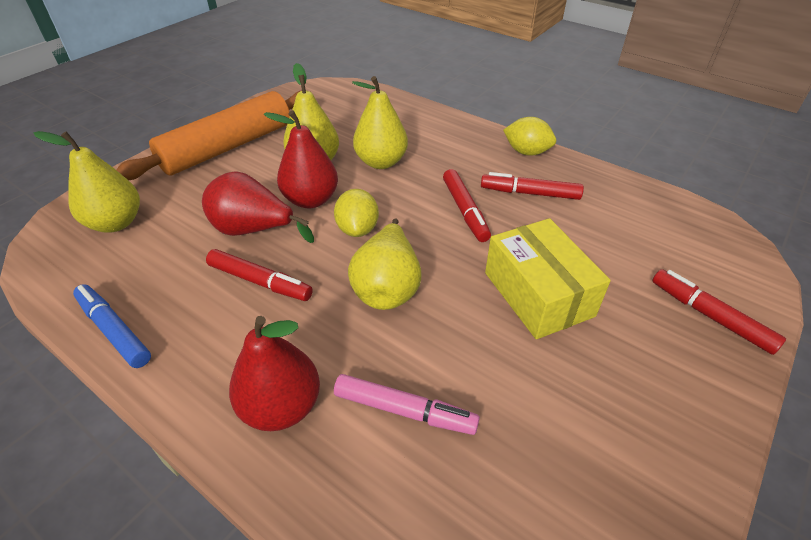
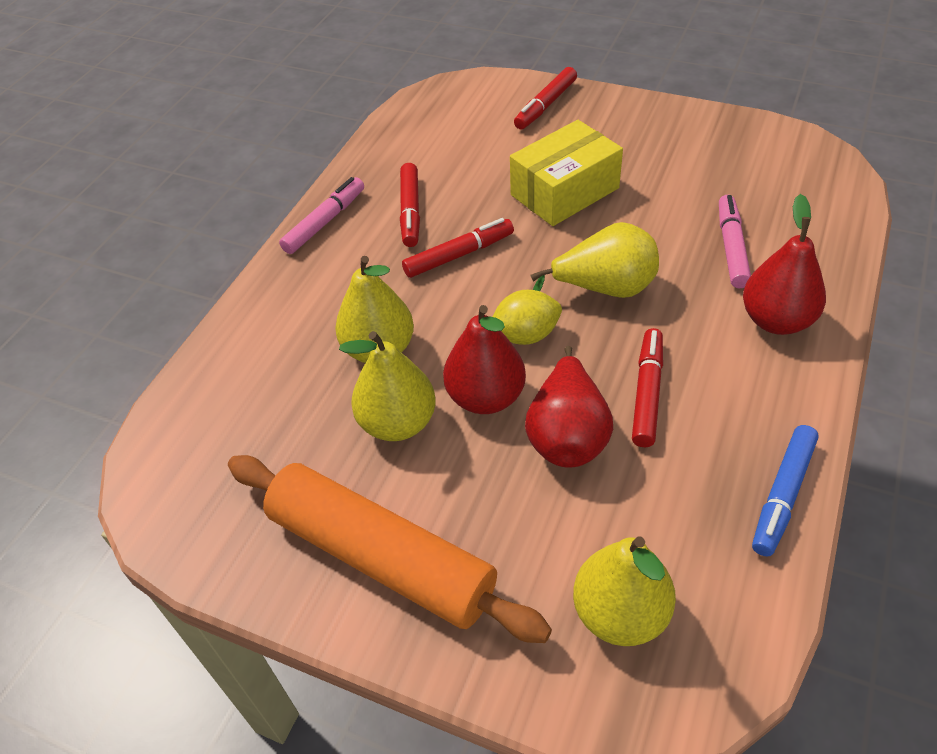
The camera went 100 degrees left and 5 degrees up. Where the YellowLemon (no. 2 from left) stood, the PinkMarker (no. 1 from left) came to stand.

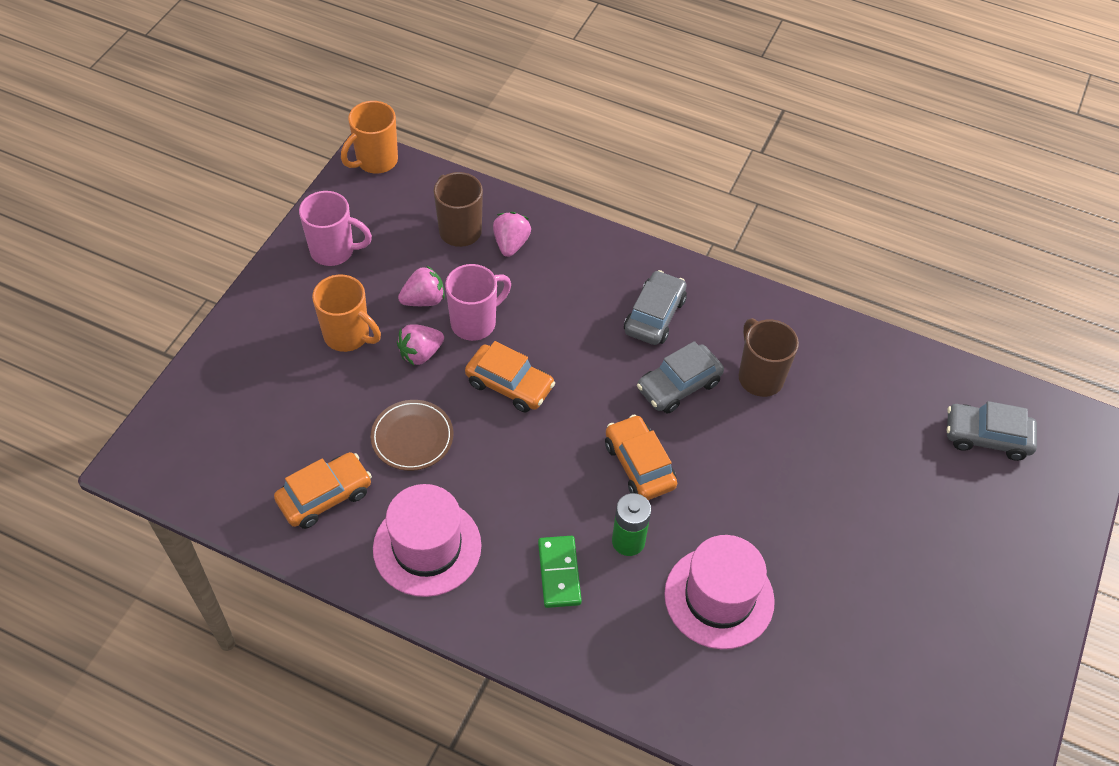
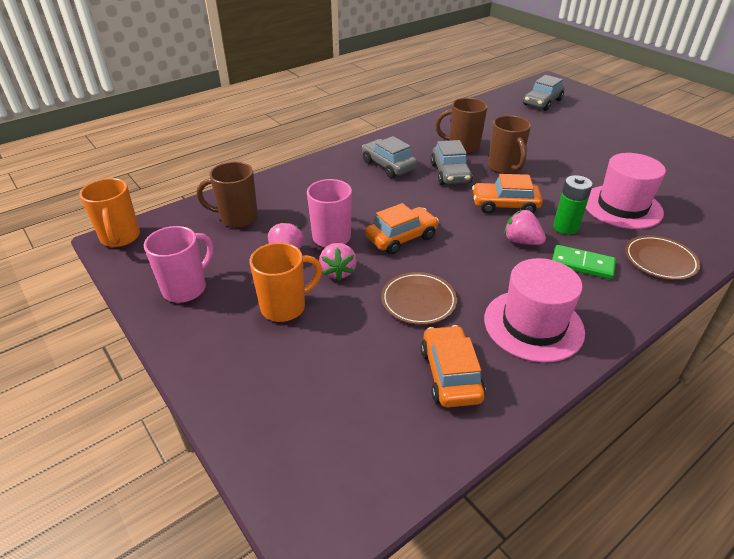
The camera went 60 degrees left and 15 degrees down. The PinkStrawberry (no. 3 from left) ended up elsewhere. The second view gained the BrownMug (no. 3 from left). The second view gained the BrownPlate (no. 2 from left).

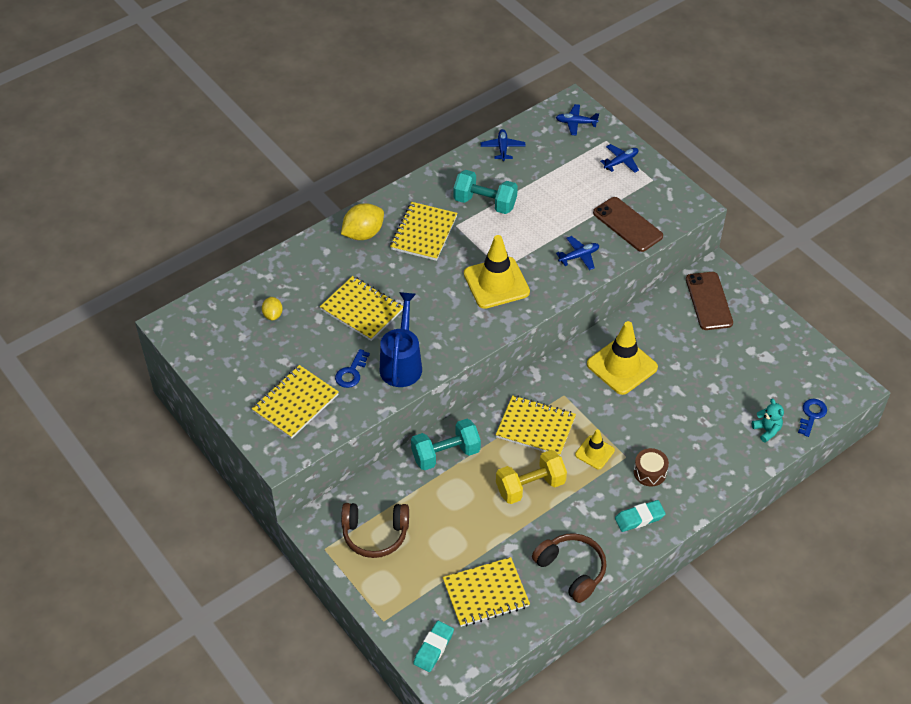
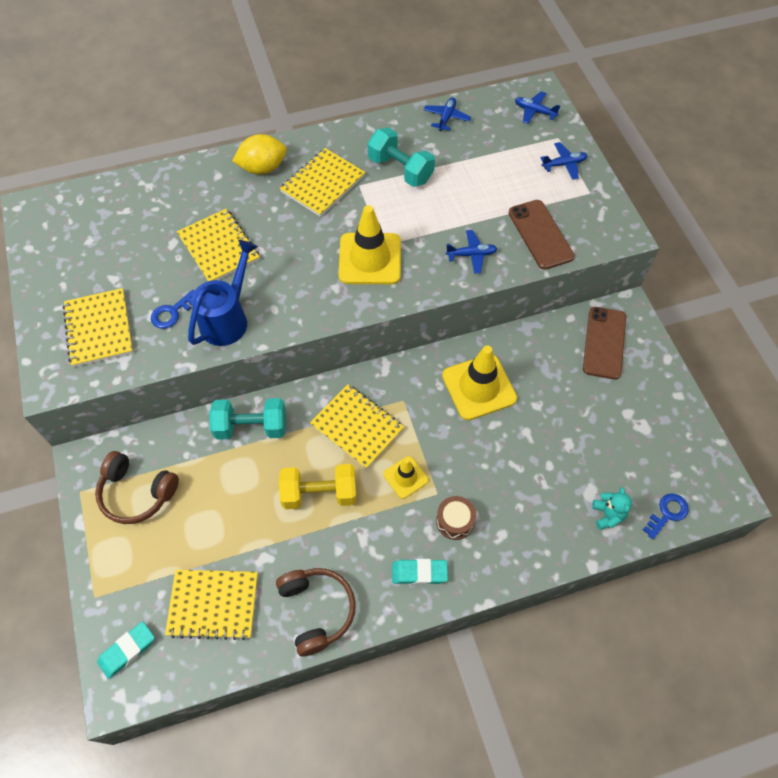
The camera went 20 degrees right and 10 degrees up. The second view lost the YellowLemon (no. 1 from left). The YellowNotebook (no. 1 from left) ended up facing another way, 75 degrees counterclockwise from before.

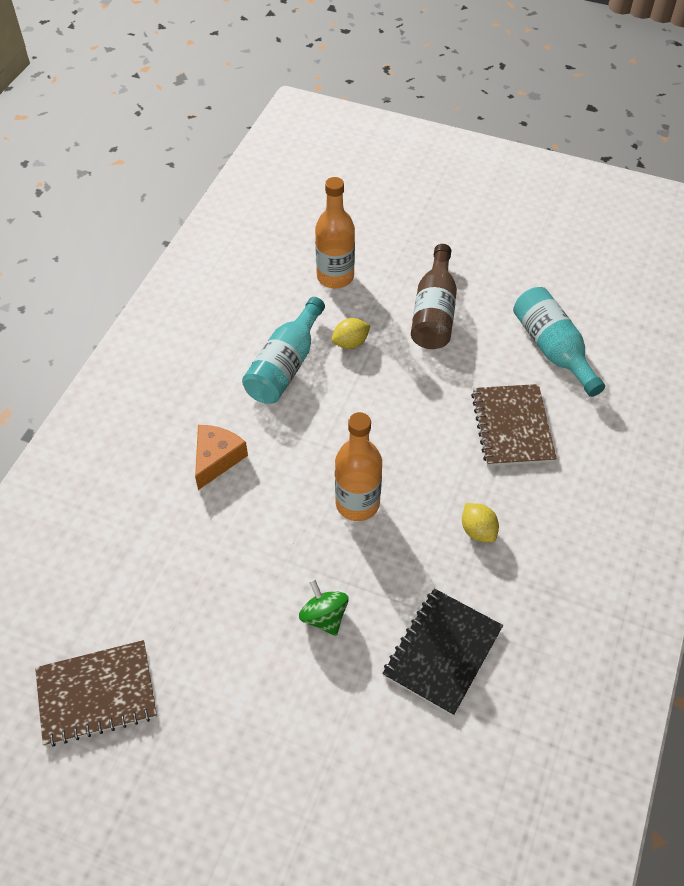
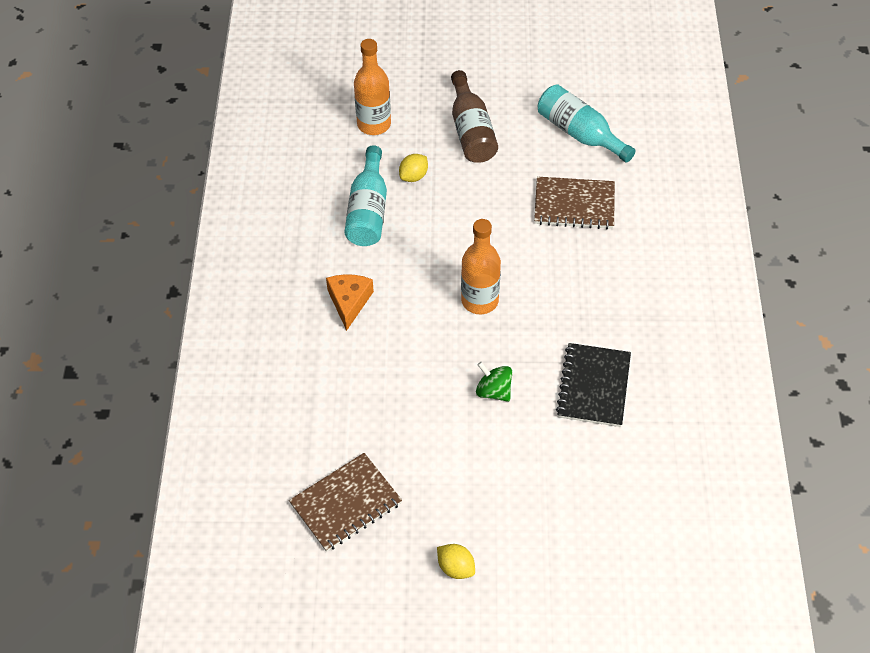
The camera went 20 degrees left and 0 degrees up. The BrownNotebook (no. 2 from left) ended up facing another way, 60 degrees counterclockwise from before. The YellowLemon (no. 2 from left) ended up elsewhere.

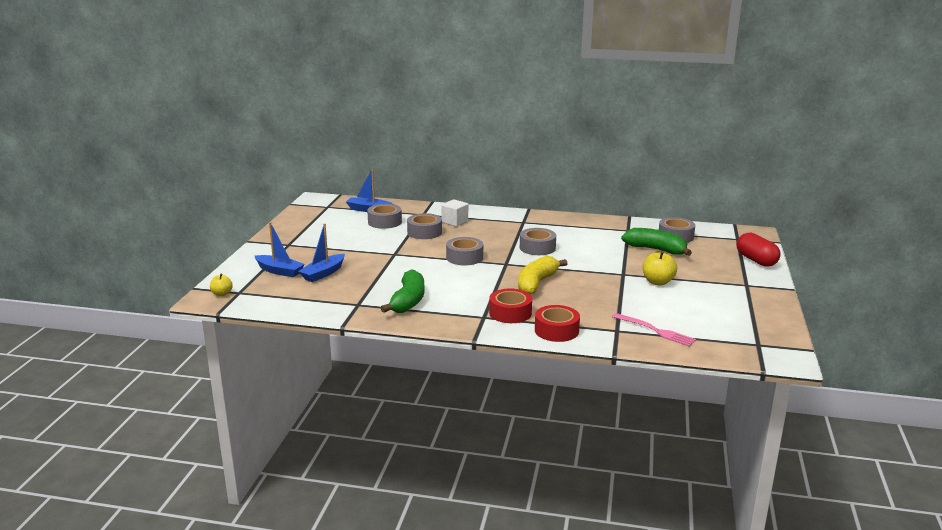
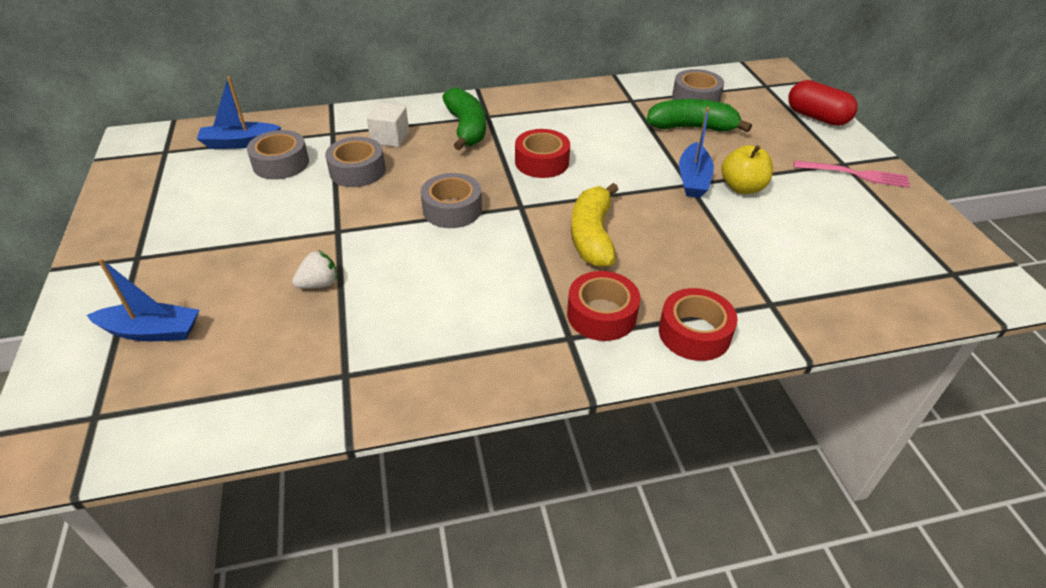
The camera went 25 degrees left and 20 degrees up. The BlueBoat (no. 2 from left in the first image) ended up elsewhere. What was the GreyTape (no. 4 from left) turned into the RedTape (no. 1 from left). The GreenBanana (no. 1 from left) ended up elsewhere. The second view lost the YellowApple (no. 1 from left). The PinkFork ended up elsewhere. The second view gained the WhiteStrawberry.

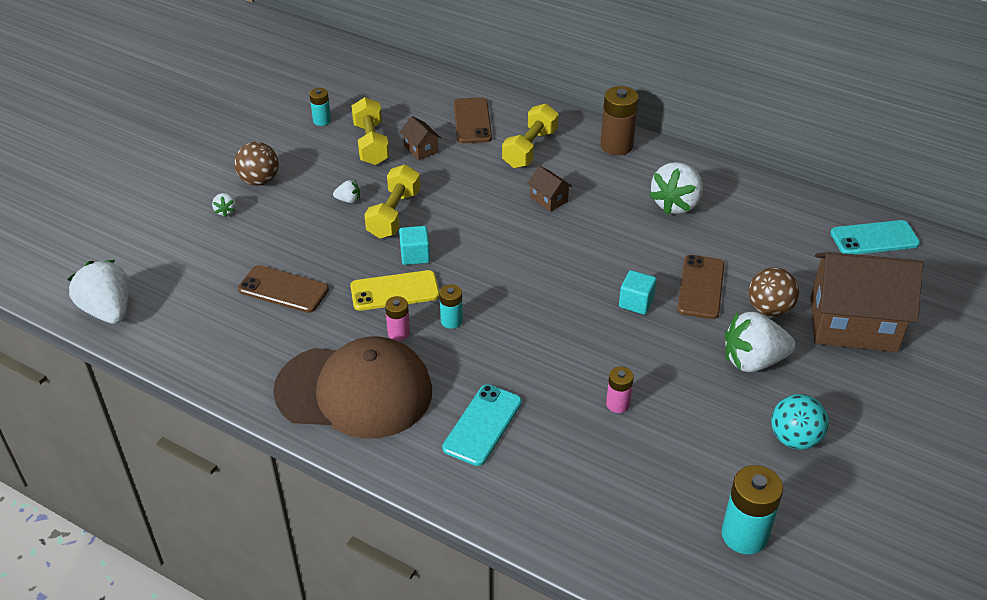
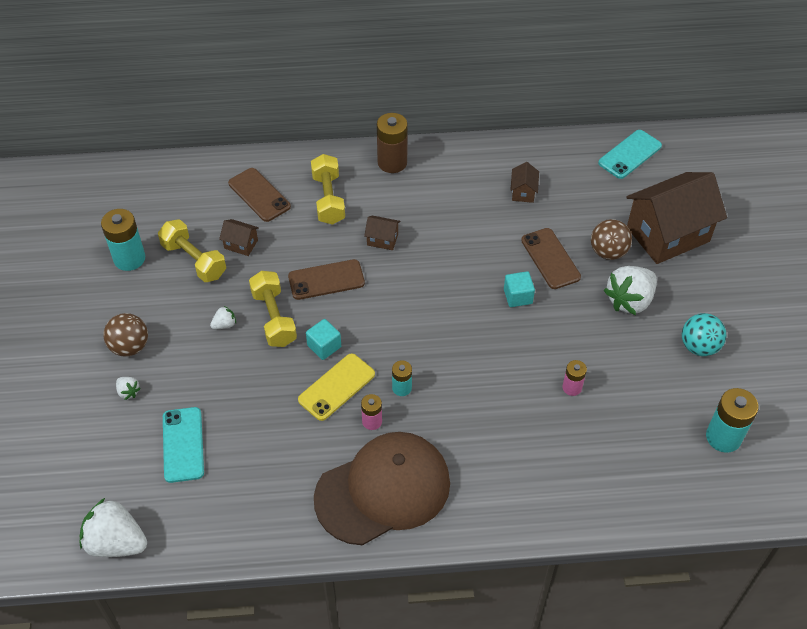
The camera went 35 degrees left and 10 degrees up. The size of the TurquoiseBattery (no. 1 from left) changed by a factor of 1.76. The second view lost the WhiteStrawberry (no. 4 from left). The BrownPhone (no. 1 from left in the first image) ended up elsewhere. The TurquoisePhone (no. 1 from left) ended up elsewhere. The second view gained the BrownHouse (no. 3 from left).

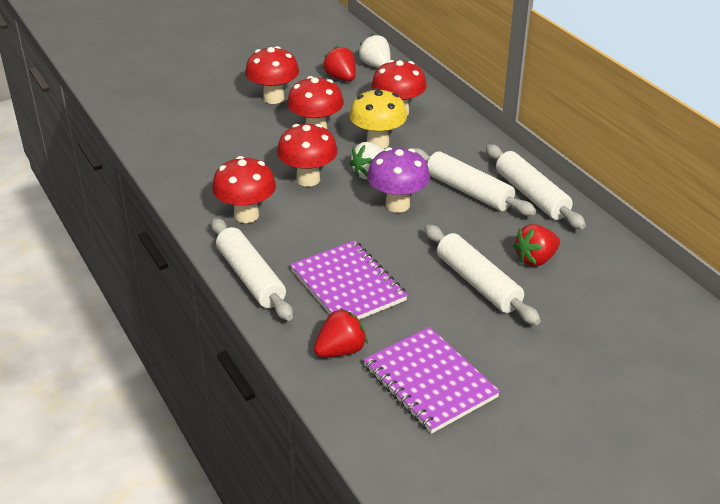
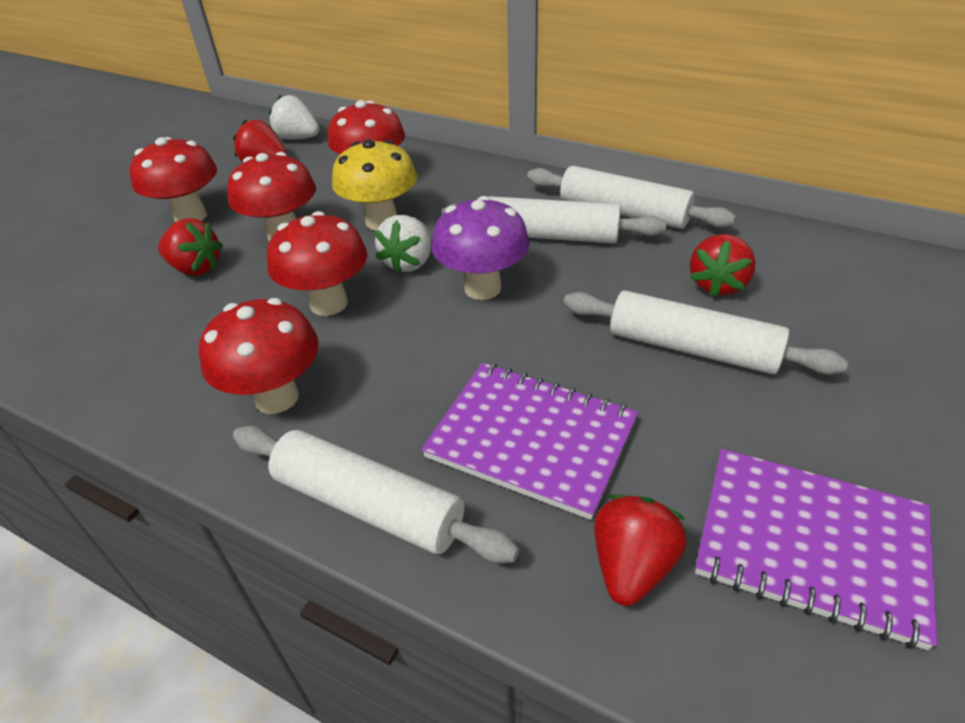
The camera went 30 degrees left and 5 degrees up. The second view gained the RedStrawberry (no. 1 from left).

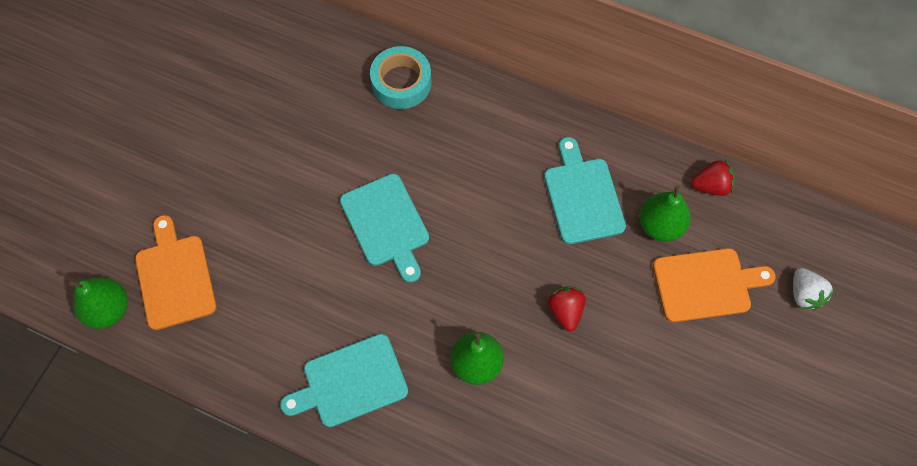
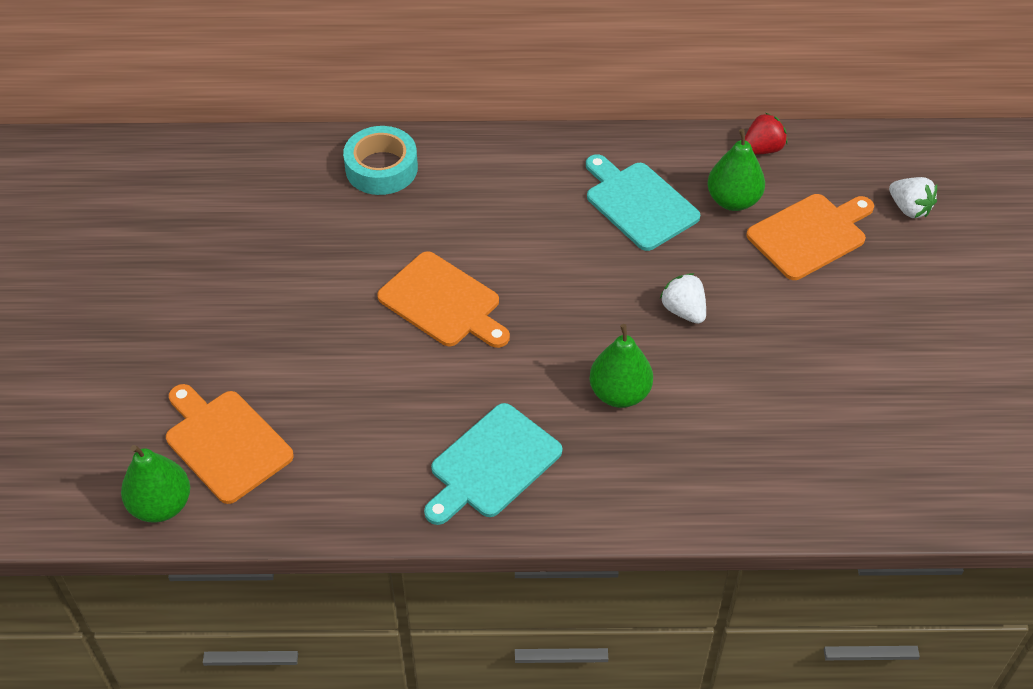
The camera went 25 degrees left and 15 degrees down. What was the TurquoiseCuttingBoard (no. 2 from left) turned into the OrangeCuttingBoard (no. 2 from left). What was the RedStrawberry (no. 1 from left) turned into the WhiteStrawberry (no. 1 from left).

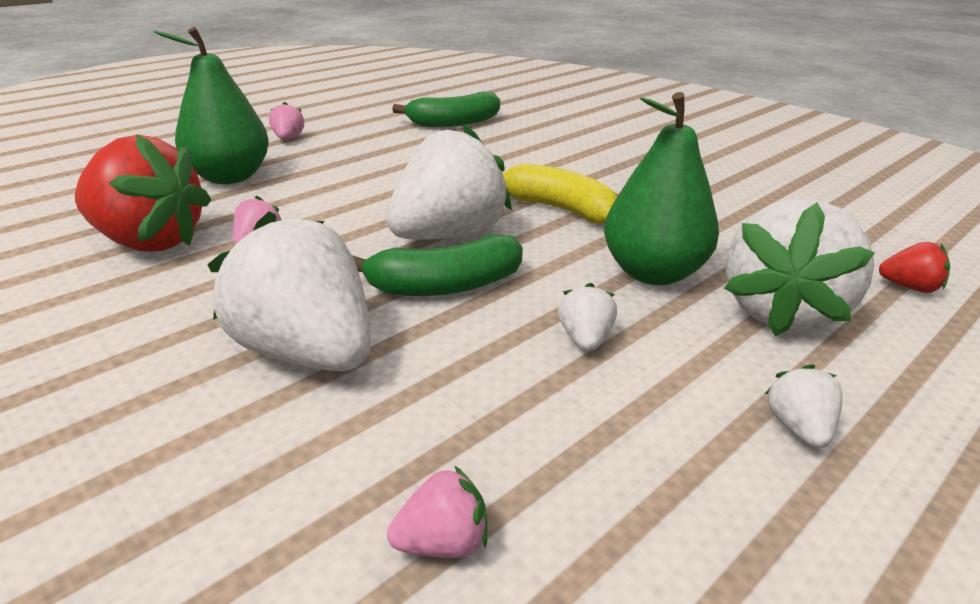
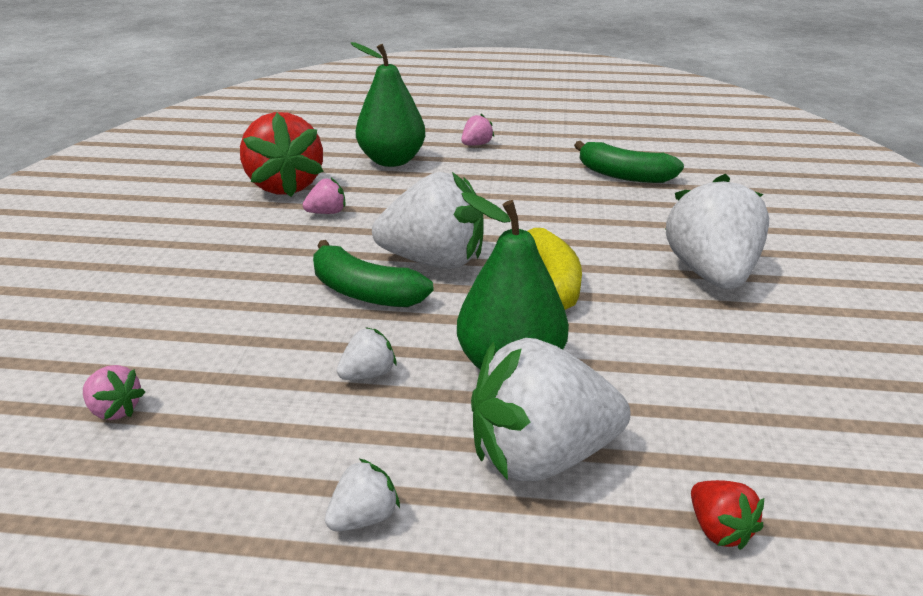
The camera went 50 degrees right and 0 degrees up. The WhiteStrawberry (no. 1 from left in the first image) ended up elsewhere.

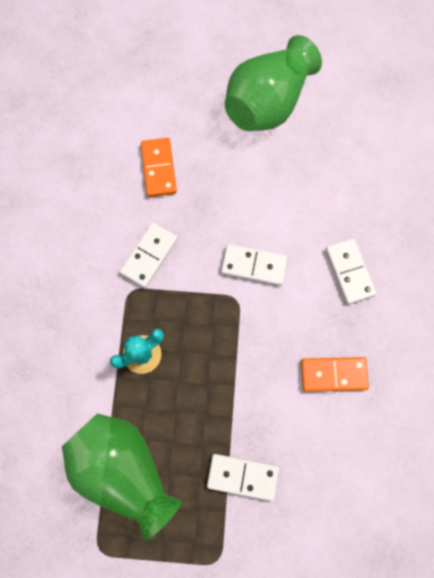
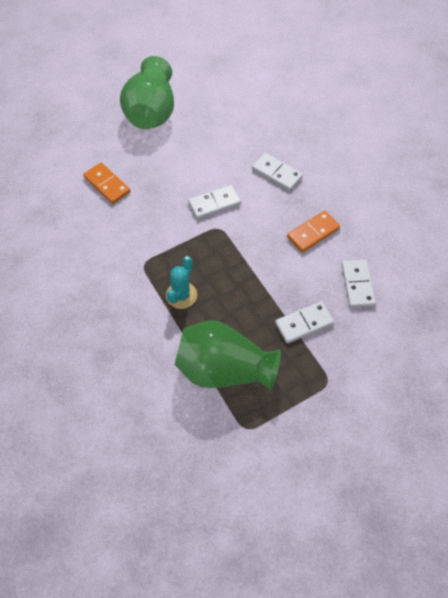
The camera went 35 degrees left and 15 degrees down. The WhiteDomino (no. 1 from left in the first image) ended up elsewhere.

